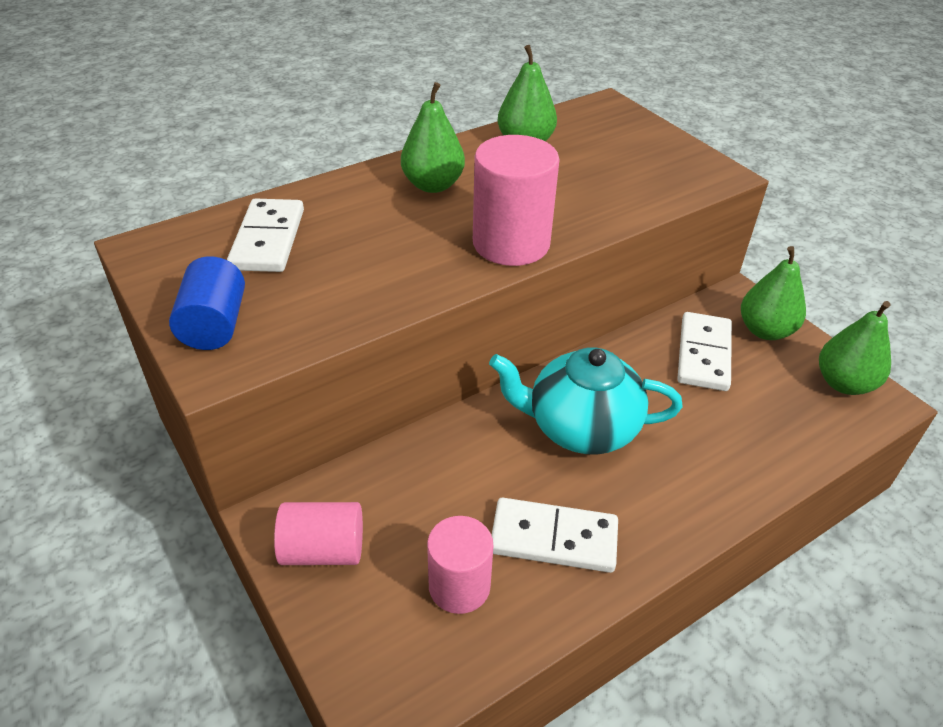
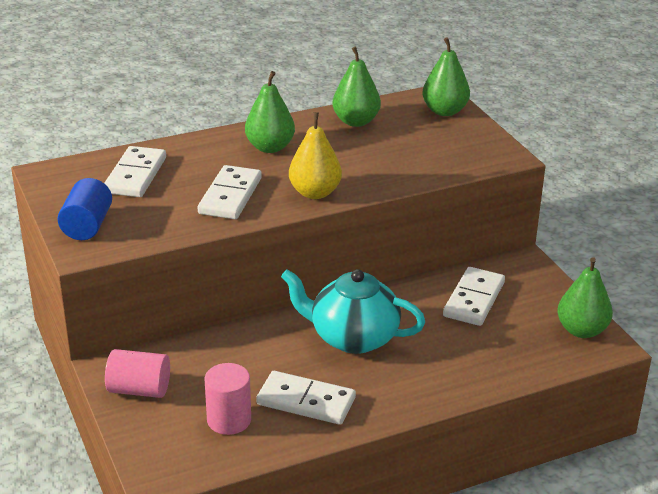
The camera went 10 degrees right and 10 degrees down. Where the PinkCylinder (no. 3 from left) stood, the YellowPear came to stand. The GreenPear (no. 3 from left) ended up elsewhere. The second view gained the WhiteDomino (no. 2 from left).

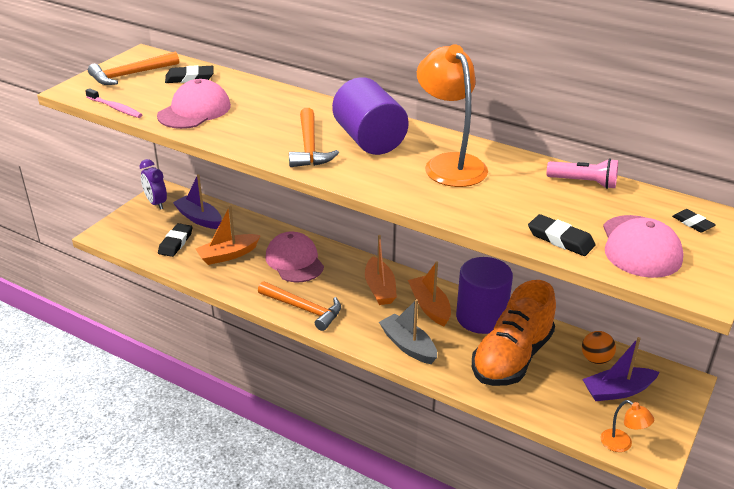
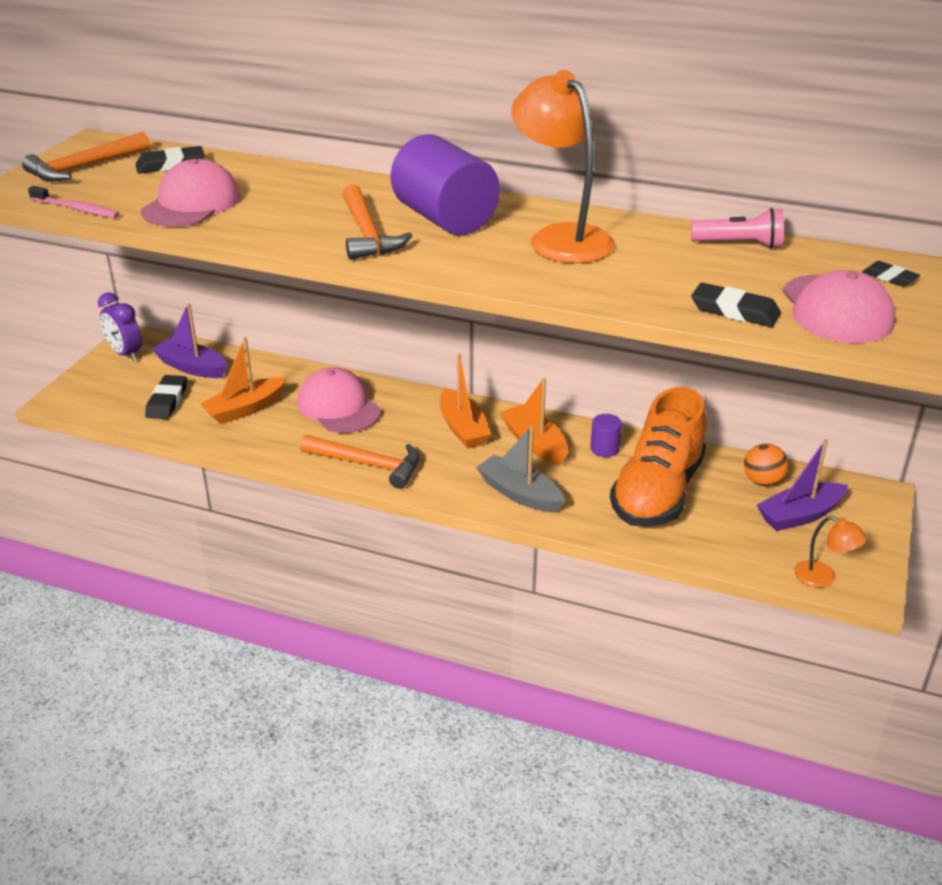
The camera went 10 degrees left and 0 degrees up. The size of the PurpleCylinder (no. 2 from left) changed by a factor of 0.43.

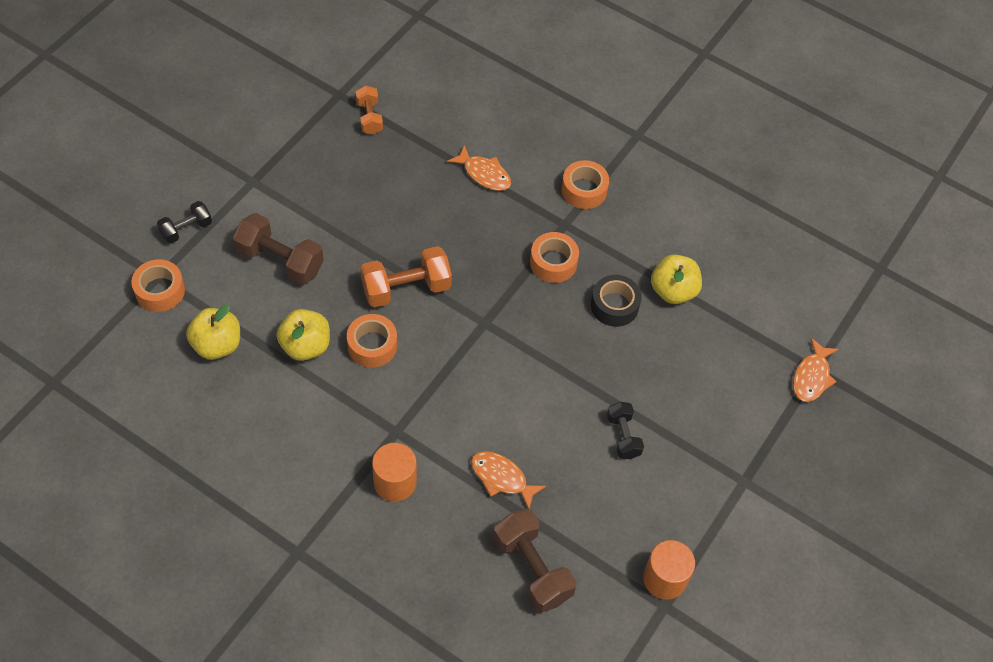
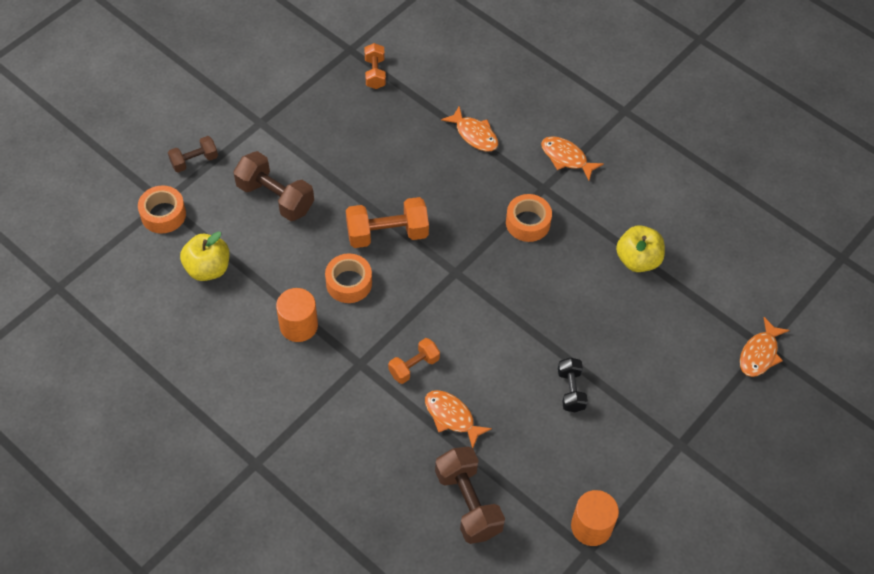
The camera went 10 degrees right and 0 degrees up. Where the OrangeTape (no. 4 from left) stood, the OrangeFish (no. 3 from left) came to stand. What was the BlackDumbbell (no. 1 from left) turned into the BrownDumbbell (no. 1 from left). The second view lost the BlackTape. The second view lost the YellowApple (no. 2 from left). The OrangeCylinder (no. 1 from left) ended up elsewhere. The second view gained the OrangeDumbbell (no. 3 from left).

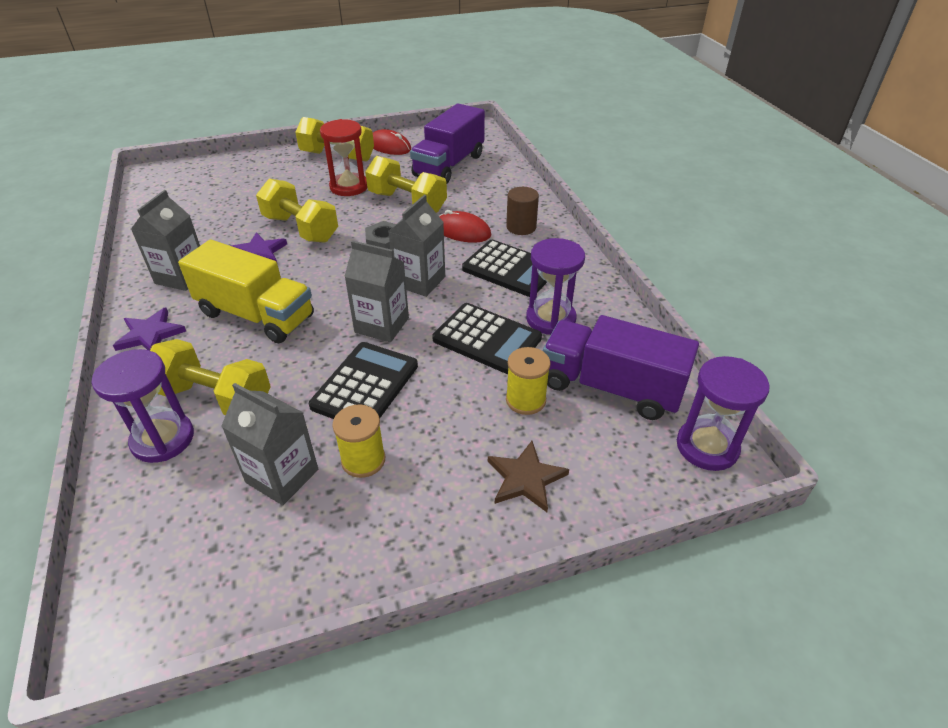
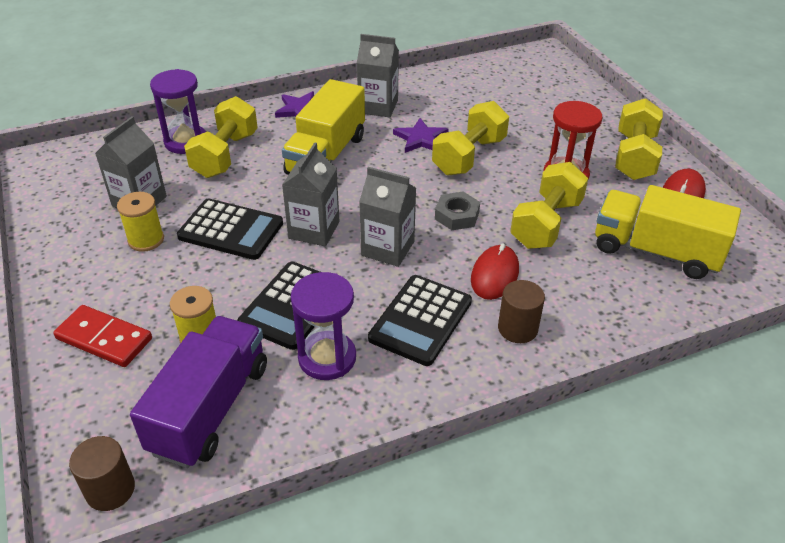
The camera went 85 degrees right and 0 degrees up. What was the PurpleTruck (no. 1 from left) turned into the YellowTruck (no. 2 from left). Where the PurpleHourglass (no. 3 from left) stood, the BrownCylinder (no. 1 from left) came to stand. Where the BrownStar stood, the RedDomino came to stand.

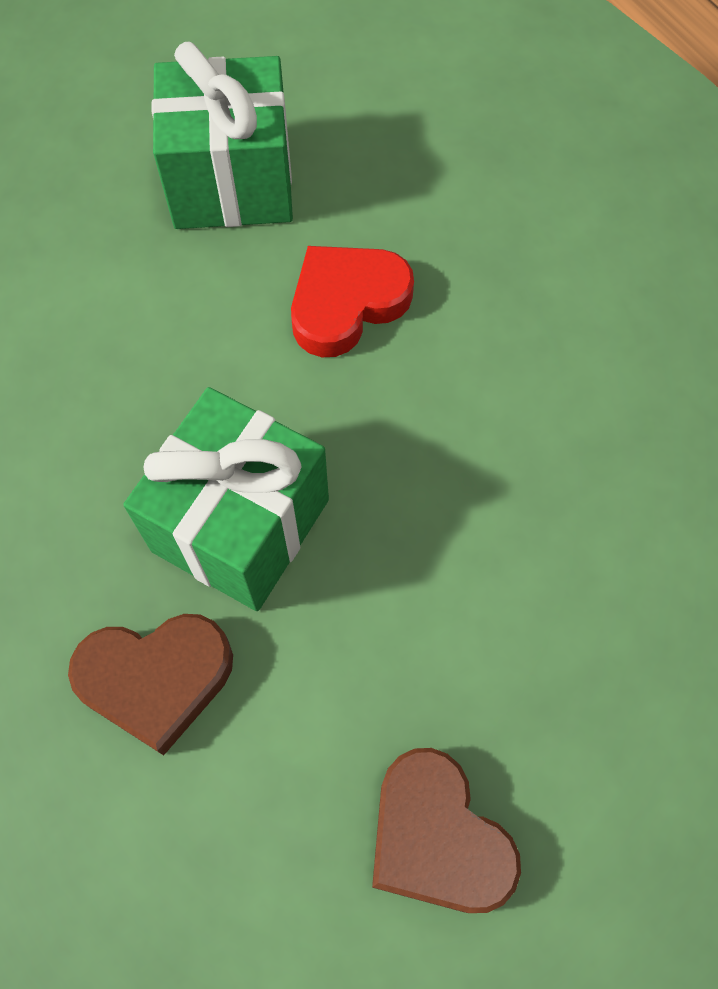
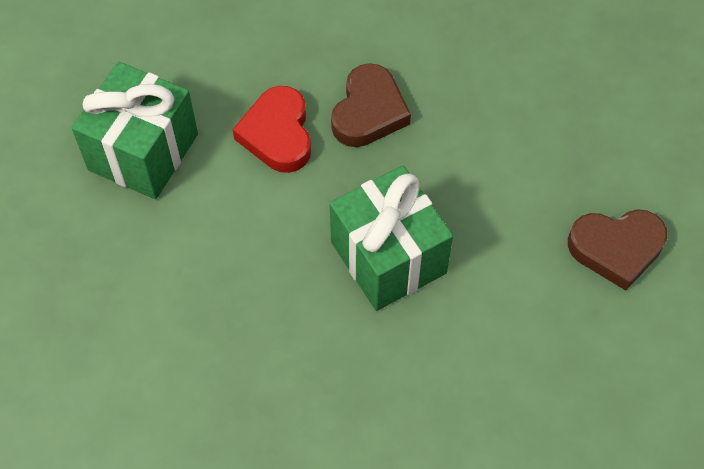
The camera went 60 degrees left and 5 degrees down. The BrownHeart (no. 1 from left) ended up elsewhere.

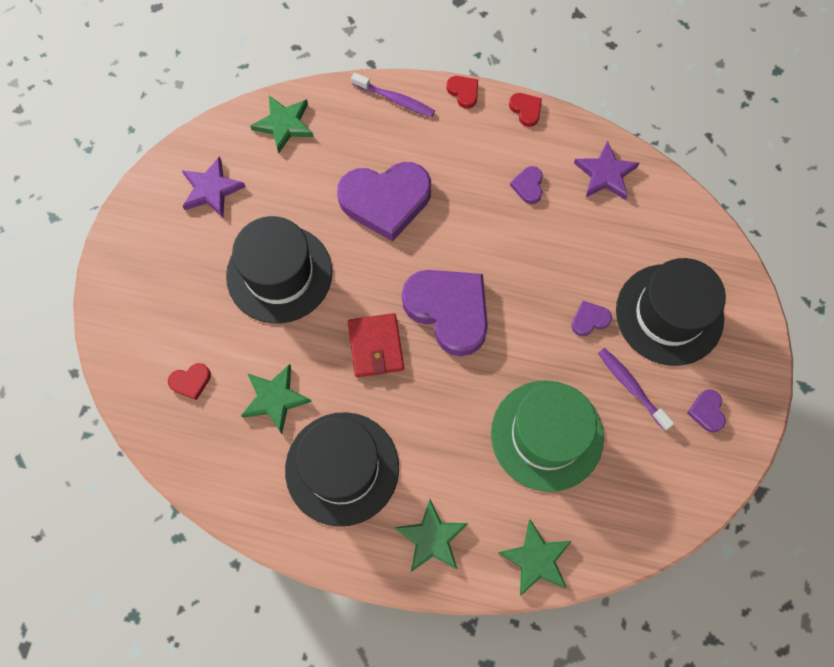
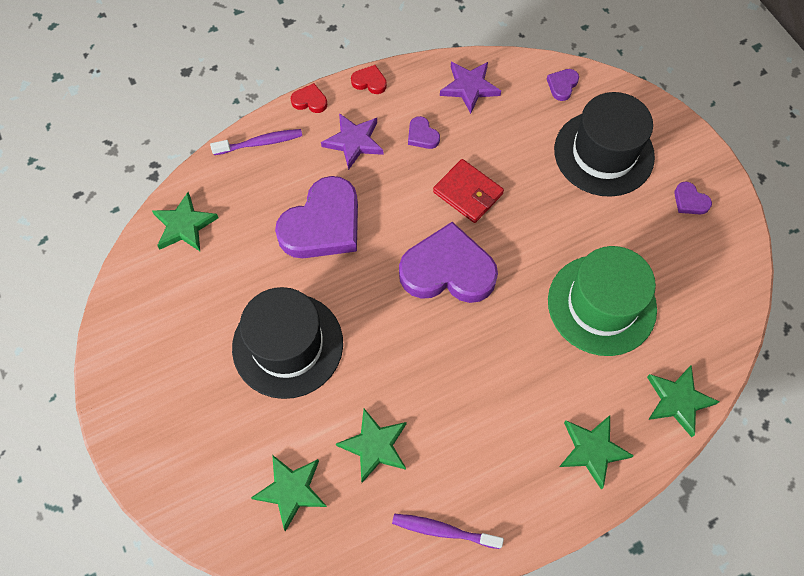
The camera went 40 degrees left and 5 degrees down. The PurpleStar (no. 1 from left) ended up elsewhere. The PurpleHeart (no. 4 from left) ended up elsewhere. The RedWallet ended up elsewhere. The PurpleToothbrush (no. 2 from left) ended up elsewhere. Where the RedHeart (no. 1 from left) stood, the GreenStar (no. 2 from left) came to stand. The second view lost the BlackHat (no. 2 from left).

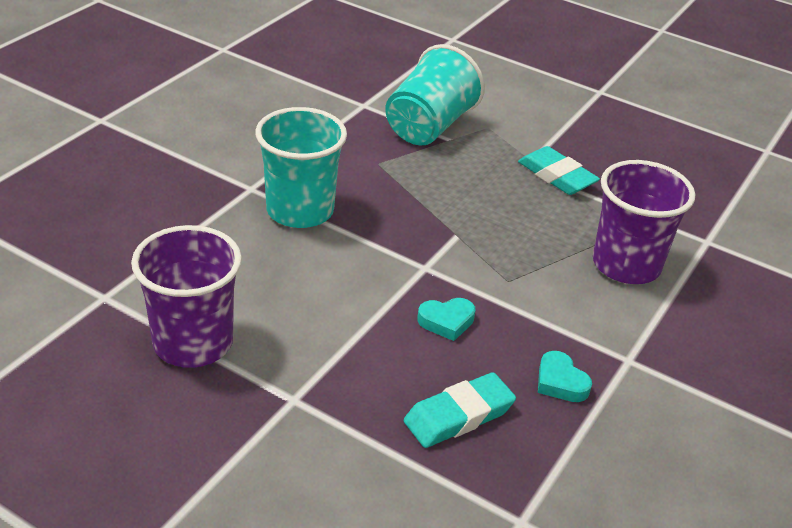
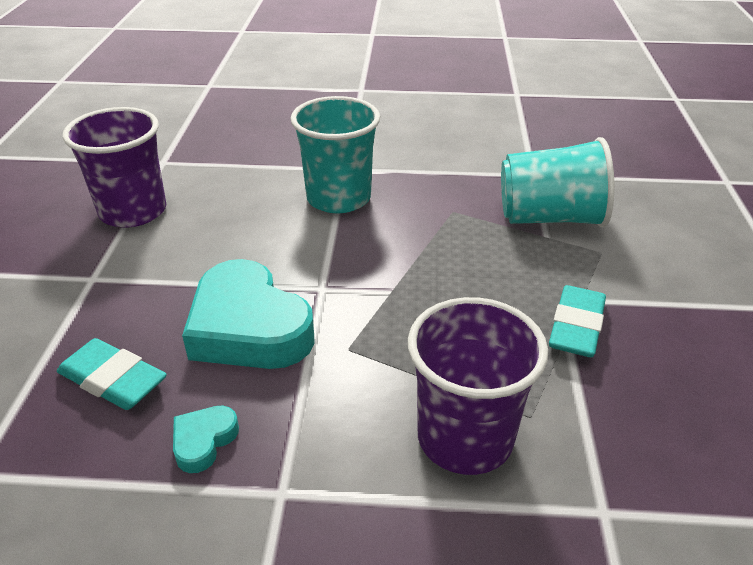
The camera went 65 degrees right and 0 degrees up. The size of the TurquoiseHeart (no. 1 from left in the first image) changed by a factor of 2.26.

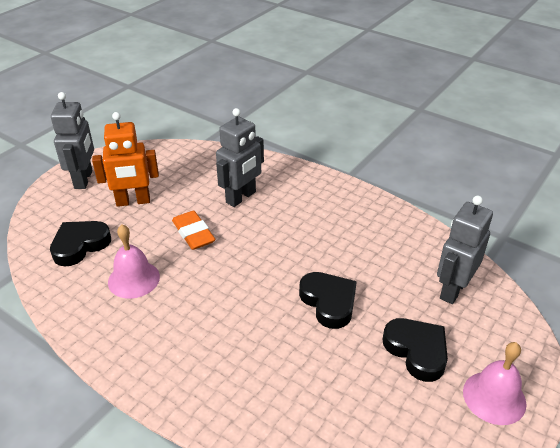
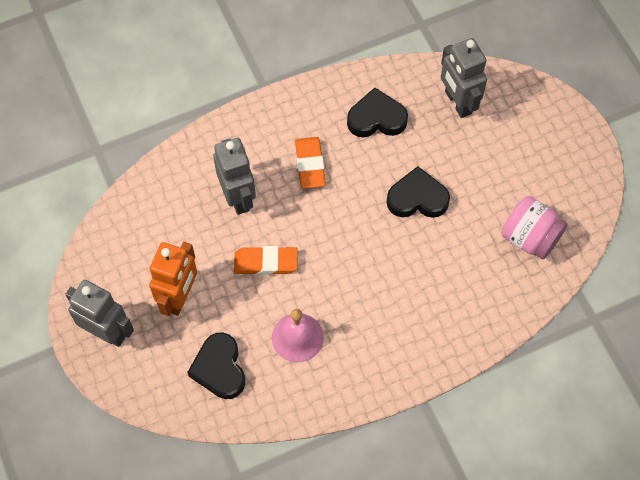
The camera went 60 degrees left and 25 degrees up. The BlackHeart (no. 3 from left in the first image) ended up elsewhere. The second view lost the PinkBell (no. 2 from left). The second view gained the OrangeEraser (no. 2 from left). The second view gained the PinkJar.

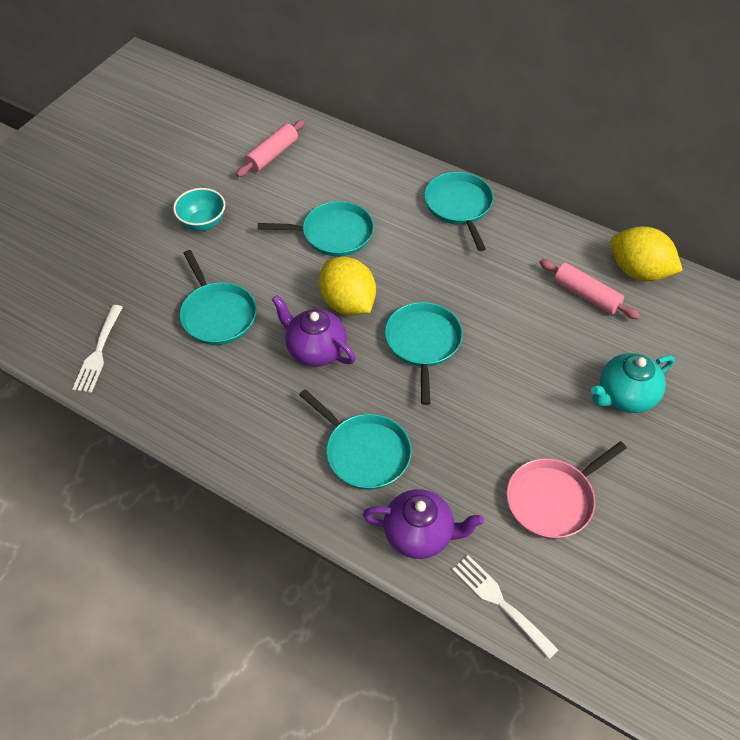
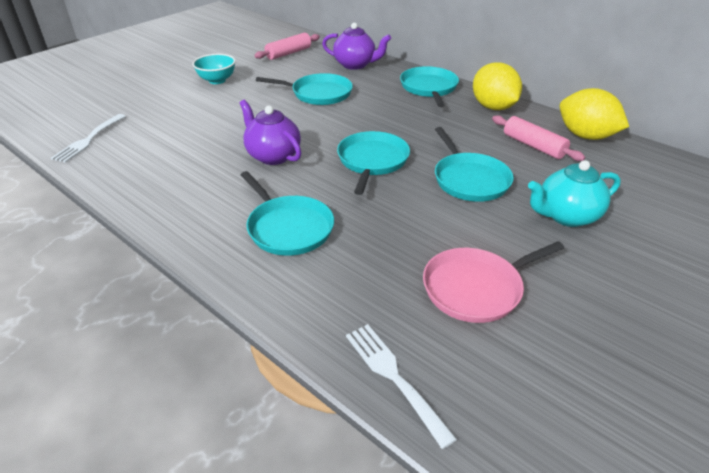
The camera went 10 degrees right and 15 degrees down. The TurquoisePan (no. 1 from left in the first image) ended up elsewhere. The YellowLemon (no. 1 from left) ended up elsewhere. The PurpleTeapot (no. 2 from left) ended up elsewhere.

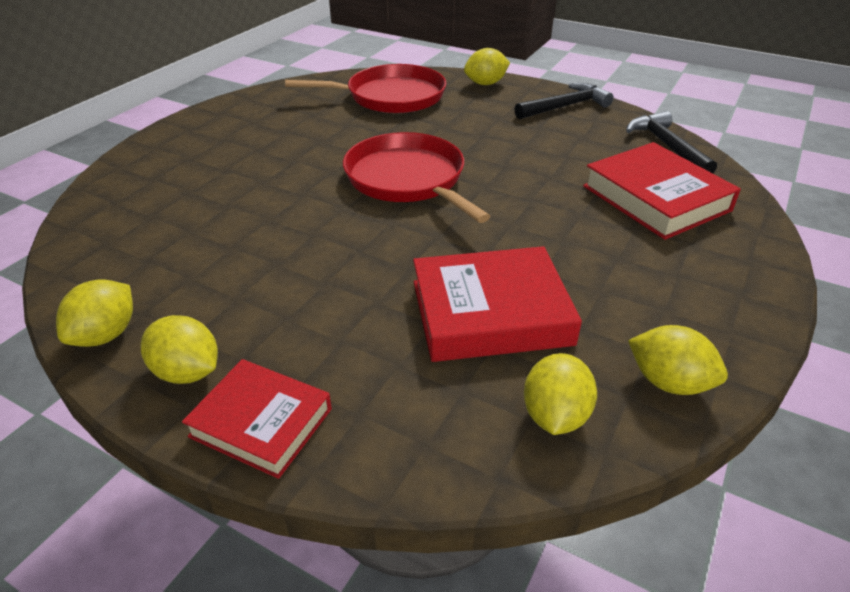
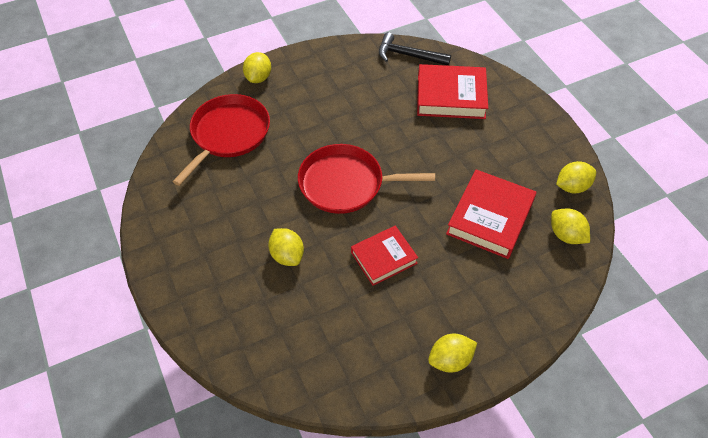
The camera went 55 degrees left and 15 degrees up. The second view lost the BlackHammer (no. 1 from left). The YellowLemon (no. 1 from left in the first image) ended up elsewhere. The RedBook (no. 1 from left) ended up elsewhere.

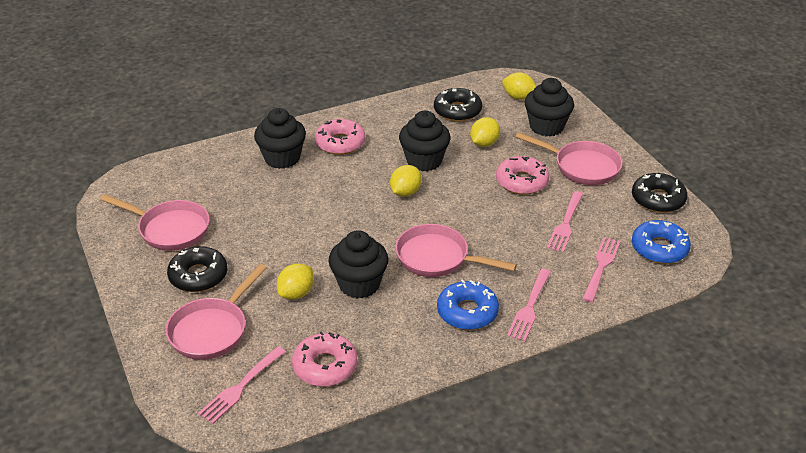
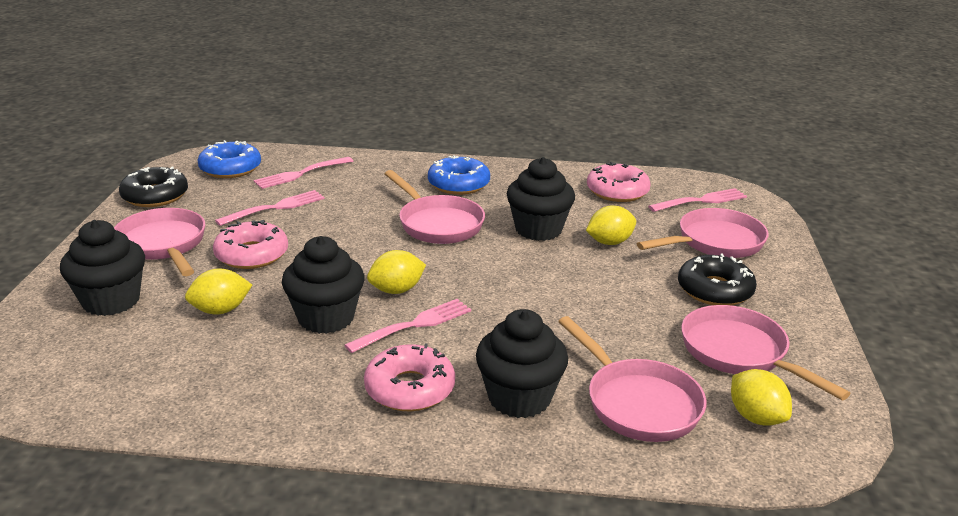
The camera went 150 degrees left and 10 degrees down. The YellowLemon (no. 4 from left) ended up elsewhere. The second view lost the BlackDonut (no. 2 from left). The PinkFork (no. 2 from left in the first image) ended up elsewhere. The second view gained the PinkPan (no. 3 from left).

